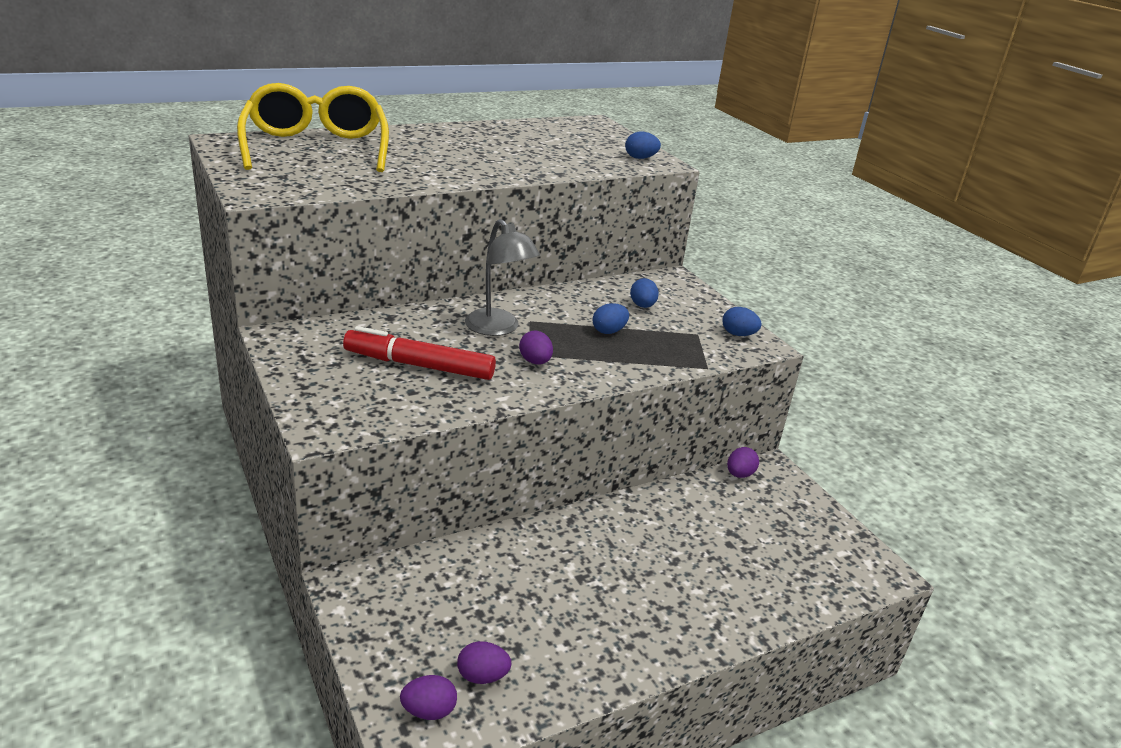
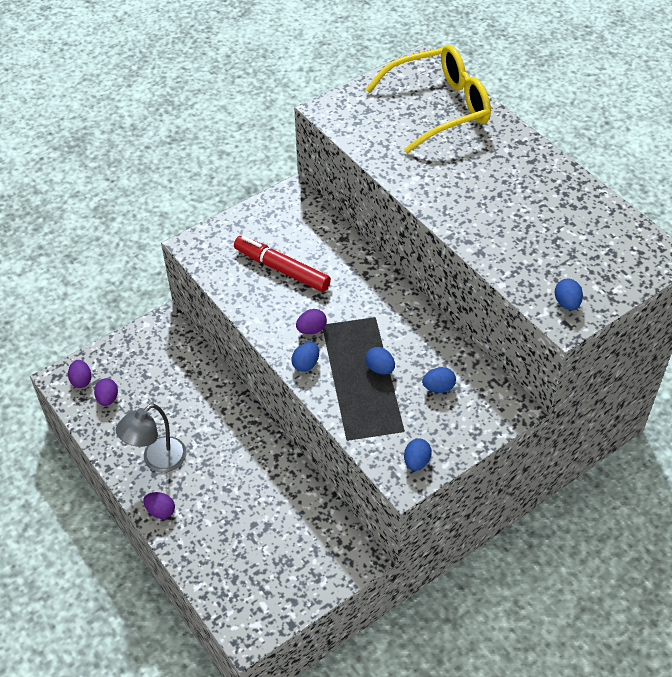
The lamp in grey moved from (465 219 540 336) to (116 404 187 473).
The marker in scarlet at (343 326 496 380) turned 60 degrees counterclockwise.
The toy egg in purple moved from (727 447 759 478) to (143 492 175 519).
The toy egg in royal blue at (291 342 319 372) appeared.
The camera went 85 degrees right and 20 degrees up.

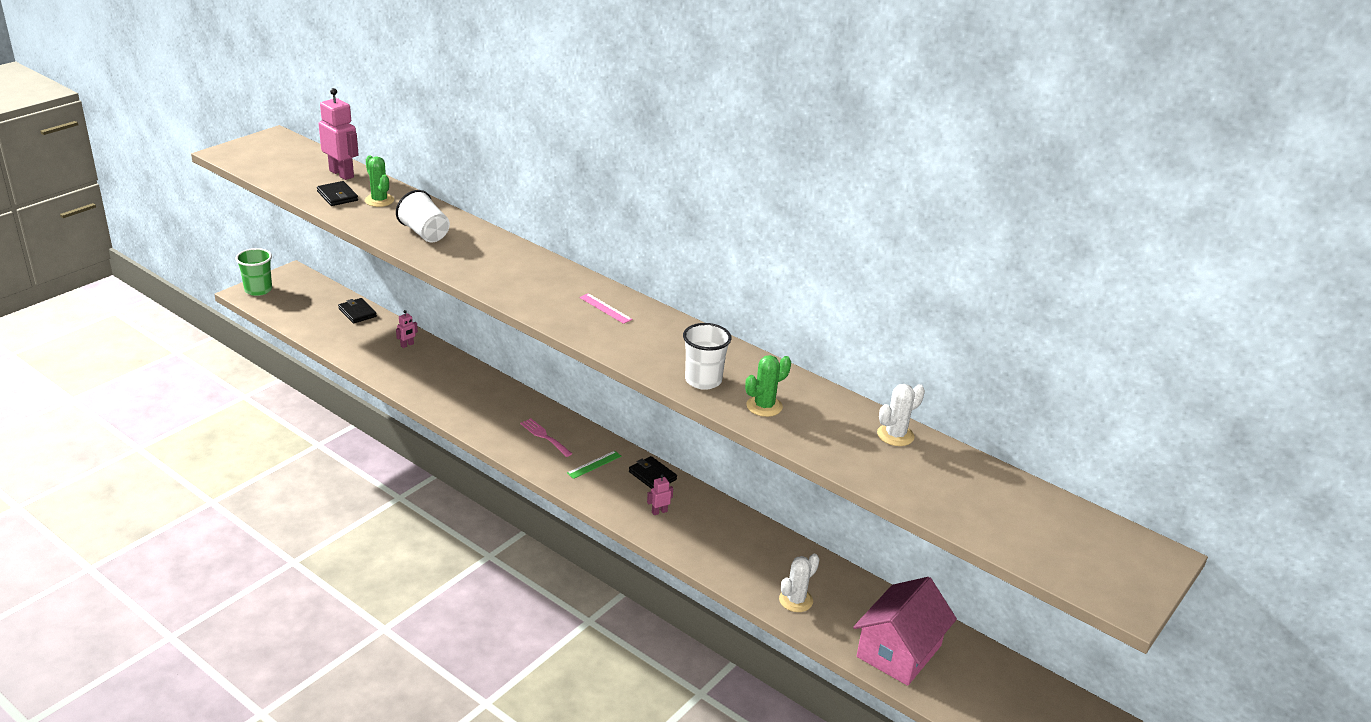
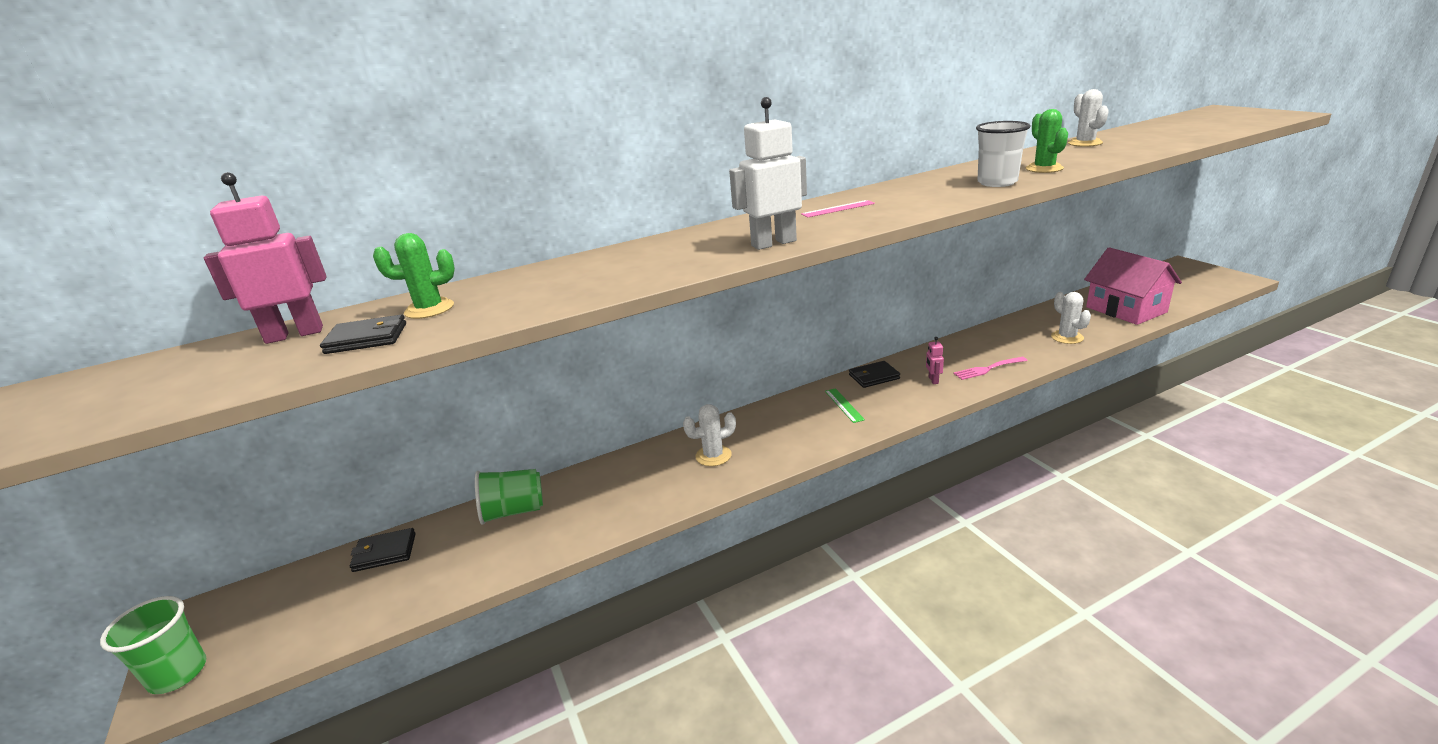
The tumbler in snow-white at (396 190 450 242) disappeared.
The robot figure in rosy at (396 310 418 348) was replaced by the tumbler in green at (475 469 543 525).
The table fork in rosy moved from (520 418 573 457) to (953 357 1028 380).
The robot figure in snow-white at (729 97 807 250) appeared.
The saguaro cactus in snow-white at (683 404 736 466) appeared.
The camera went 60 degrees left and 5 degrees down.

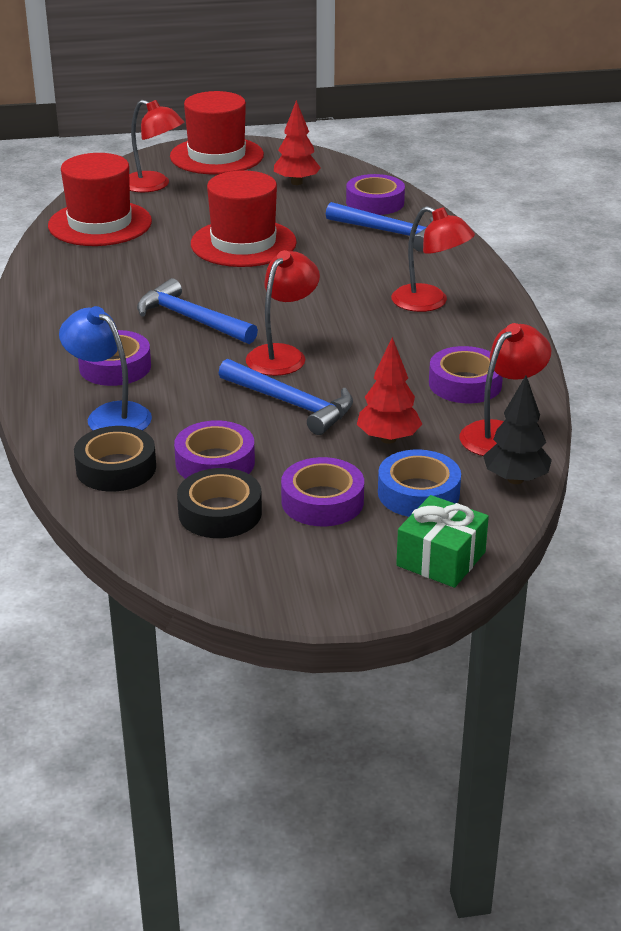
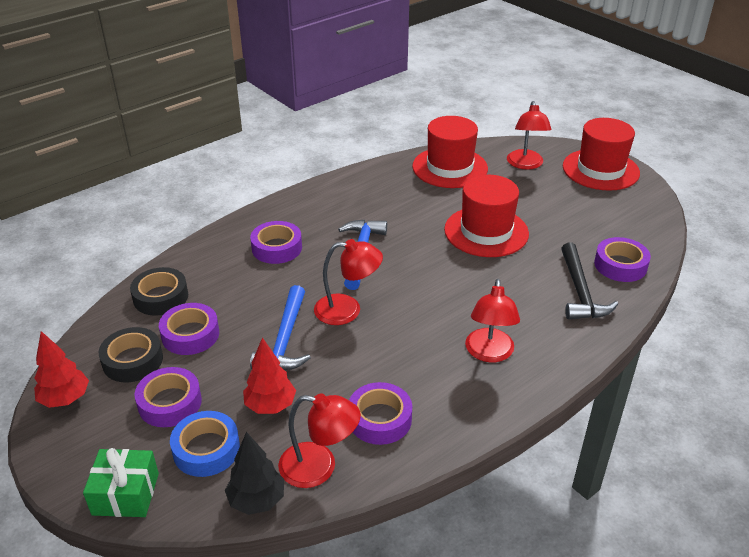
The fir tree in scarlet moved from (274 100 321 185) to (34 331 89 408).
The claw hammer in royal blue at (326 202 433 252) became the claw hammer in jet-black at (561 243 618 320).
The lamp in royal blue at (59 306 152 430) disappeared.
The camera went 60 degrees right and 5 degrees up.

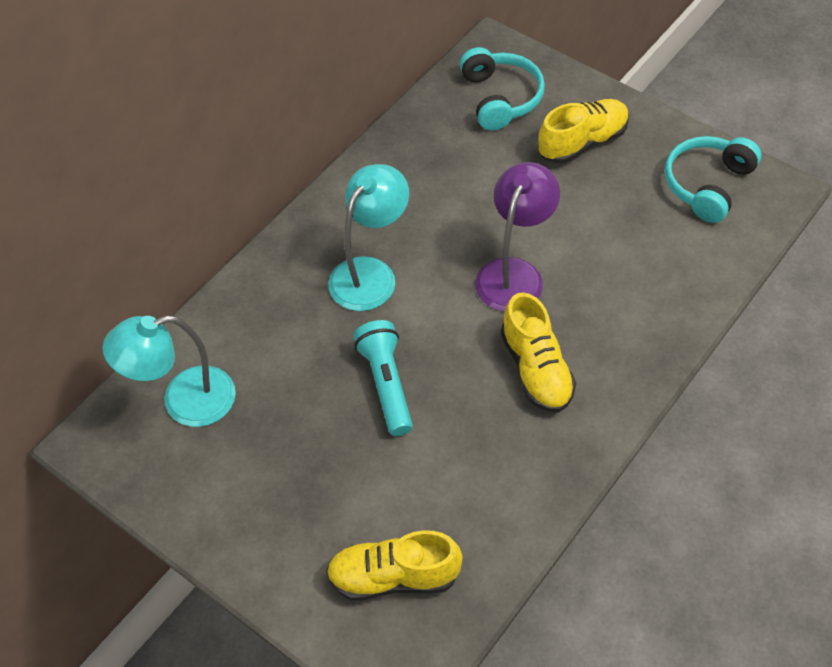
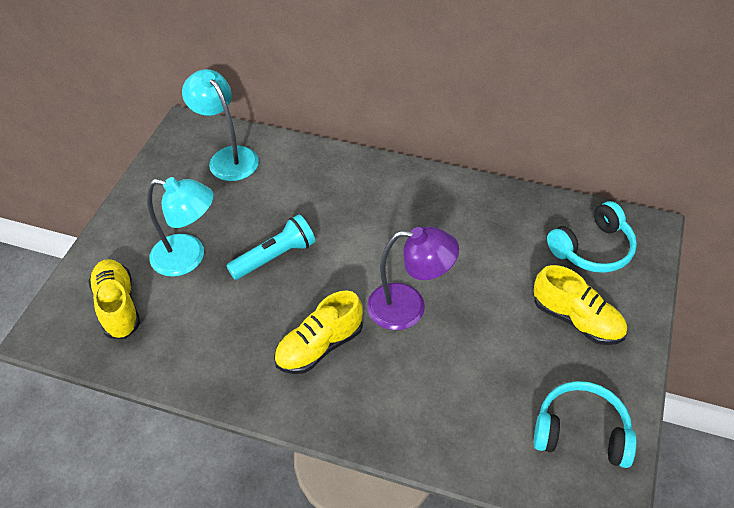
The lamp in turquoise moved from (328 164 409 311) to (147 177 214 277).
The camera went 70 degrees right and 5 degrees down.

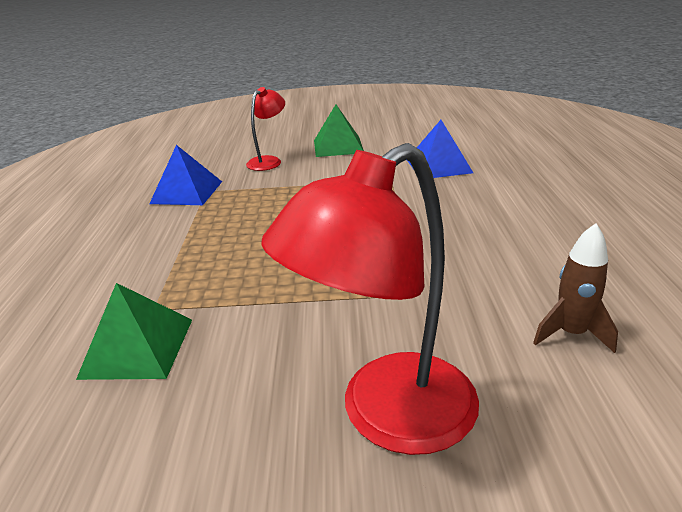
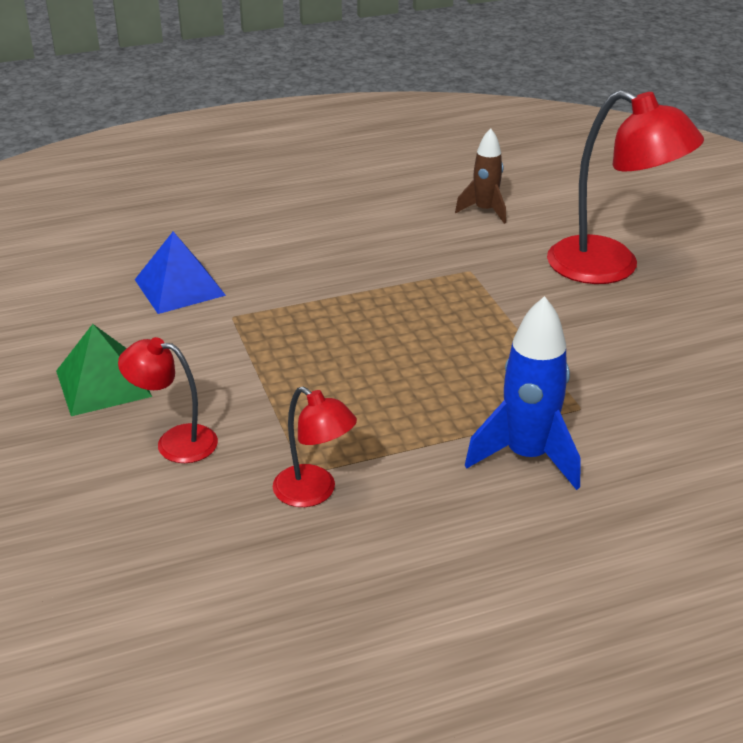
The pyramid shape in royal blue at (149 145 222 205) was replaced by the lamp in scarlet at (273 386 357 507).
The pyramid shape in green at (76 283 192 380) disappeared.
The spaceship in royal blue at (465 296 580 490) appeared.
The camera went 110 degrees left and 5 degrees up.

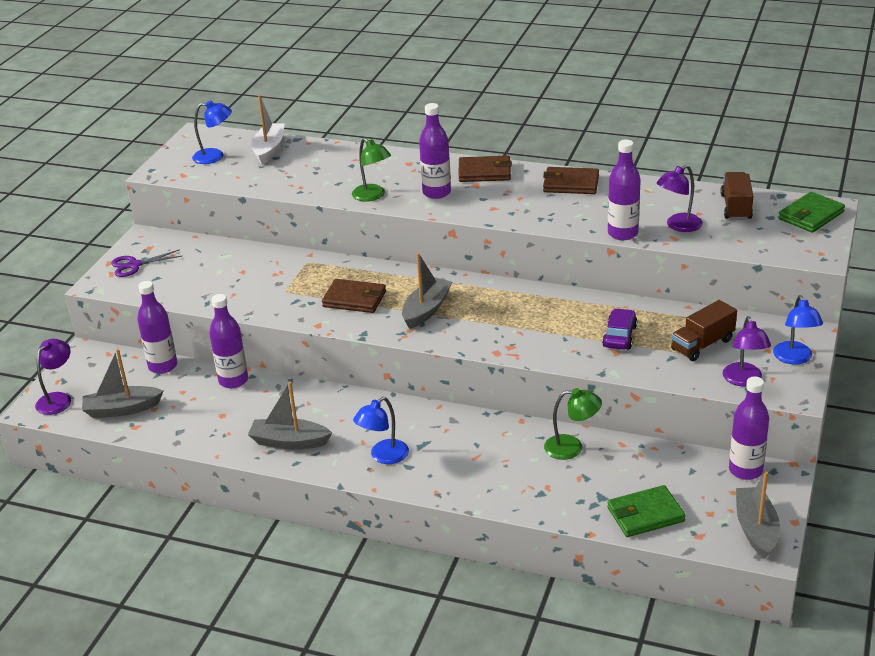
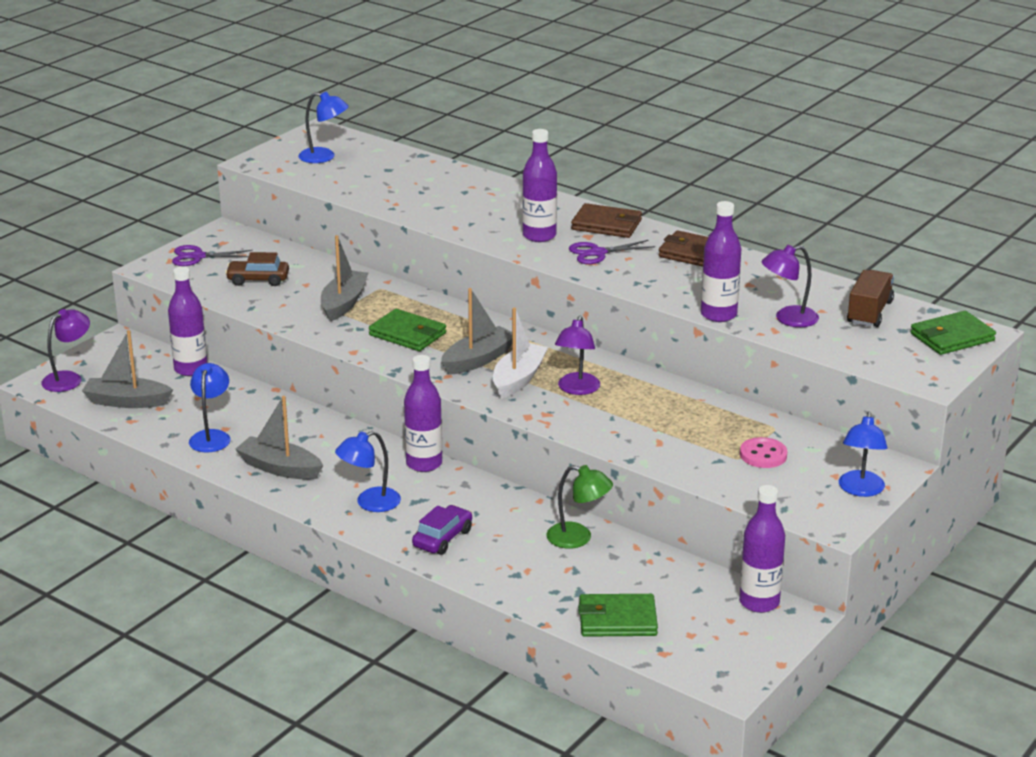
The toy boat in snow-white moved from (251 95 285 165) to (493 308 548 399).
The lamp in green at (352 138 391 202) disappeared.
The wallet in brown at (322 279 386 313) became the wallet in green at (369 309 446 351).
The flask in purple moved from (209 294 248 388) to (404 355 442 472).
The truck in brown at (671 300 737 361) was replaced by the sewing button in rosy at (740 437 787 468).
The toy car in purple moved from (602 308 637 350) to (412 505 472 555).
The lamp in purple moved from (723 316 771 386) to (555 316 600 395).
The toy boat in grey moved from (736 472 780 559) to (321 235 368 321).
The scissors in purple at (569 240 655 264) appeared.
The toy car in brown at (225 252 289 286) appeared.
The lamp in royal blue at (189 363 231 452) appeared.
The camera went 15 degrees right and 5 degrees down.

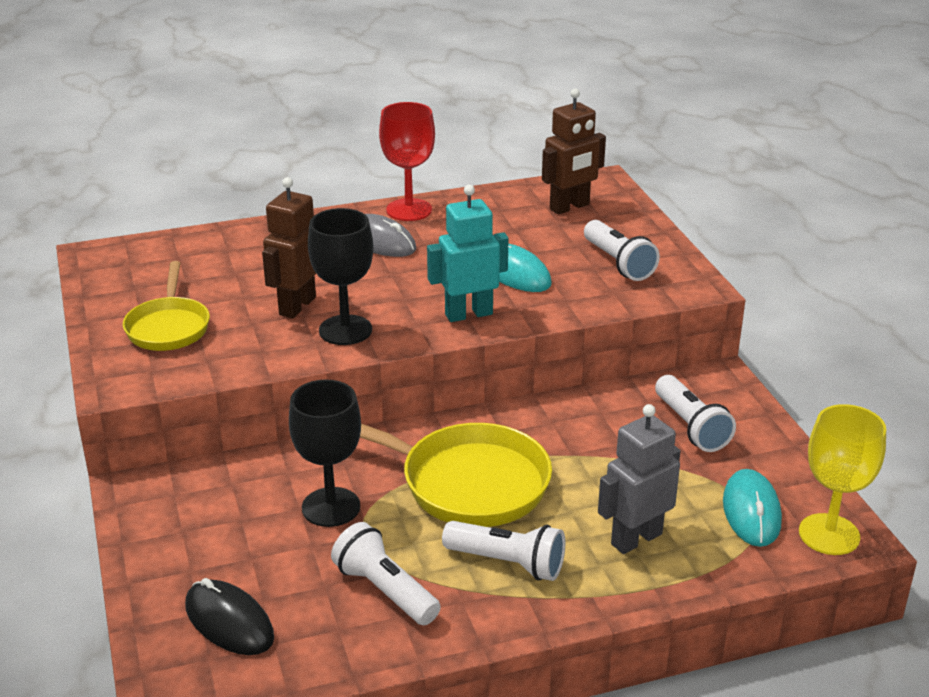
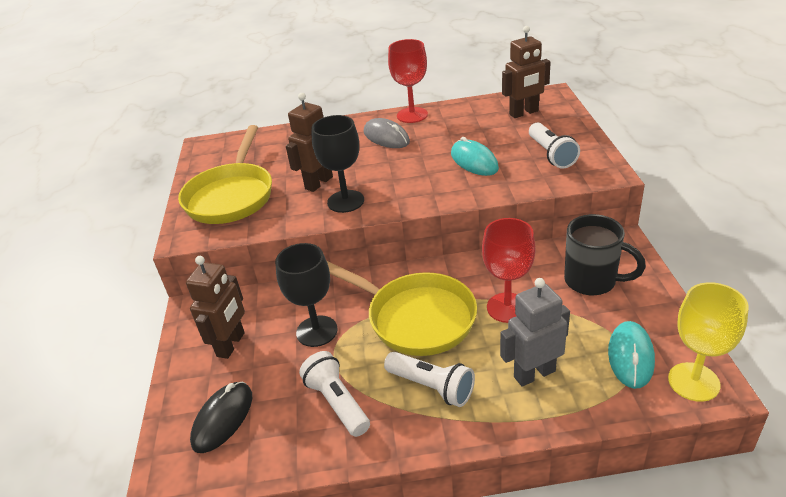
The robot figure in turquoise at (427 185 509 322) disappeared.
The frying pan in bright yellow at (123 261 210 351) changed to 1.60 times the size.
The torch in snow-white at (655 375 736 452) was replaced by the tea mug in jet-black at (564 214 646 295).
The computer mouse in jet-black at (185 578 274 655) turned 60 degrees clockwise.
The goblet in scarlet at (482 218 536 323) appeared.
The robot figure in brown at (186 256 245 359) appeared.
The camera went 15 degrees right and 5 degrees up.

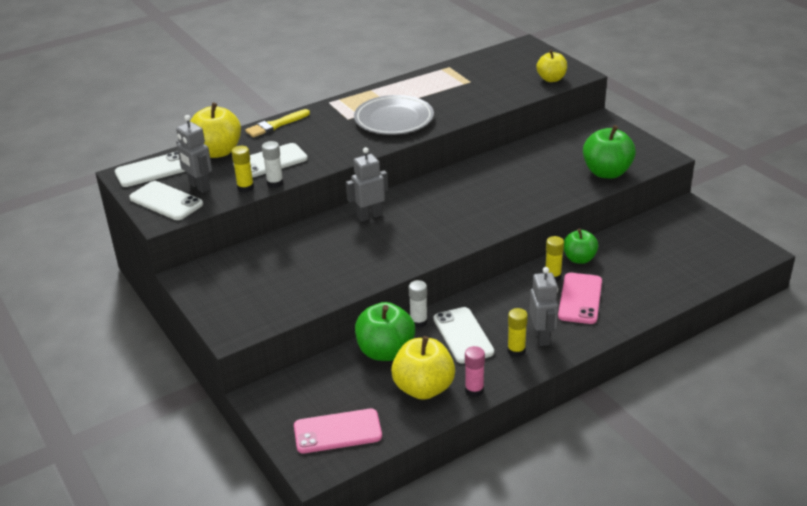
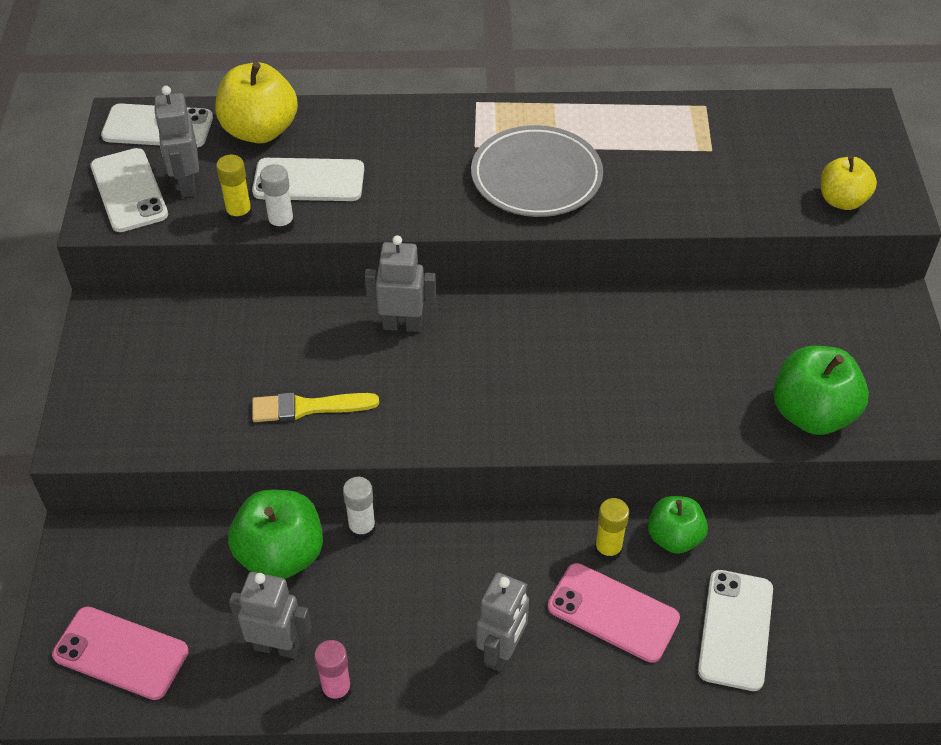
The brush in bright yellow moved from (245 109 310 137) to (252 392 379 422).
The mobile phone in rosy at (558 273 602 324) turned 75 degrees clockwise.
The mobile phone in snow-white moved from (434 307 494 364) to (698 570 773 691).
The stick of glue in bright yellow at (507 308 528 357) disappeared.
The toy apple in bright yellow at (391 336 455 400) was replaced by the robot figure in grey at (229 572 312 659).
The camera went 30 degrees right and 15 degrees up.

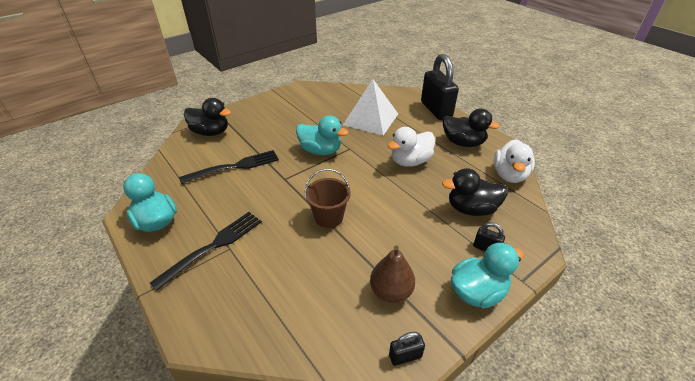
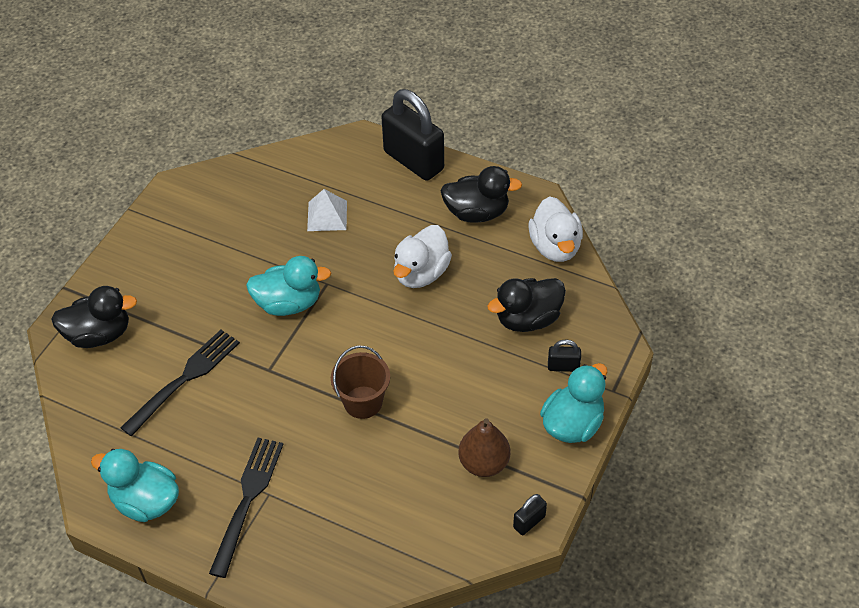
The pyramid shape in snow-white at (343 79 398 136) changed to 0.56 times the size.
The camera went 25 degrees left and 10 degrees up.

